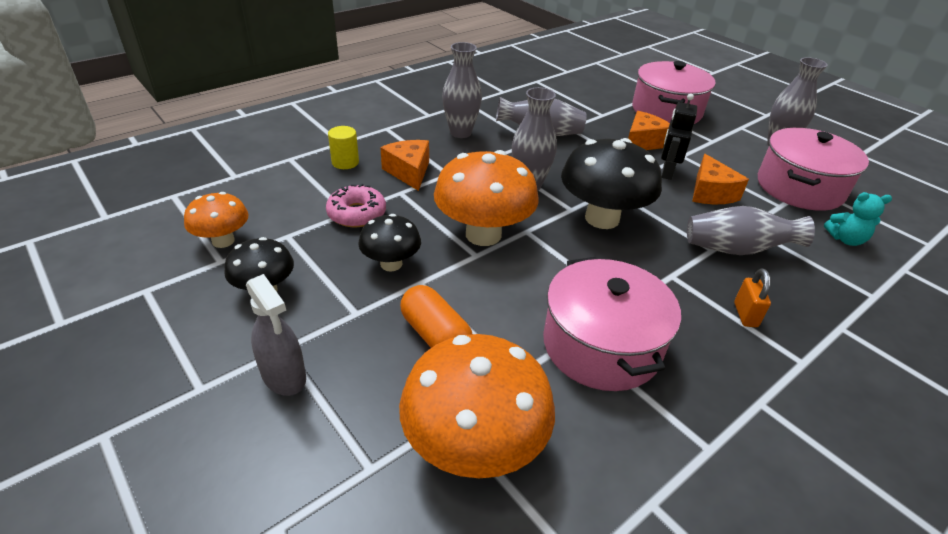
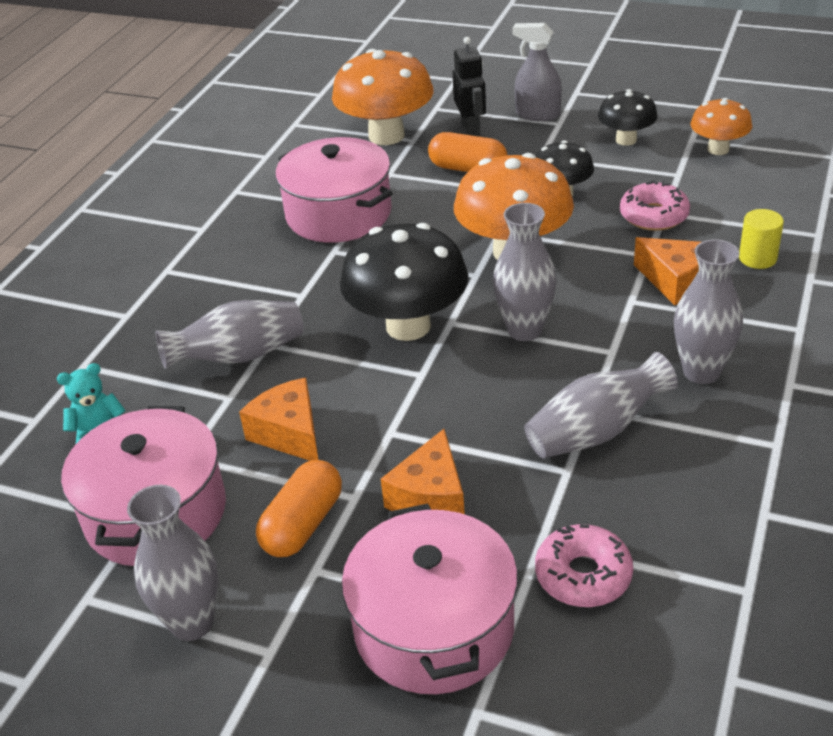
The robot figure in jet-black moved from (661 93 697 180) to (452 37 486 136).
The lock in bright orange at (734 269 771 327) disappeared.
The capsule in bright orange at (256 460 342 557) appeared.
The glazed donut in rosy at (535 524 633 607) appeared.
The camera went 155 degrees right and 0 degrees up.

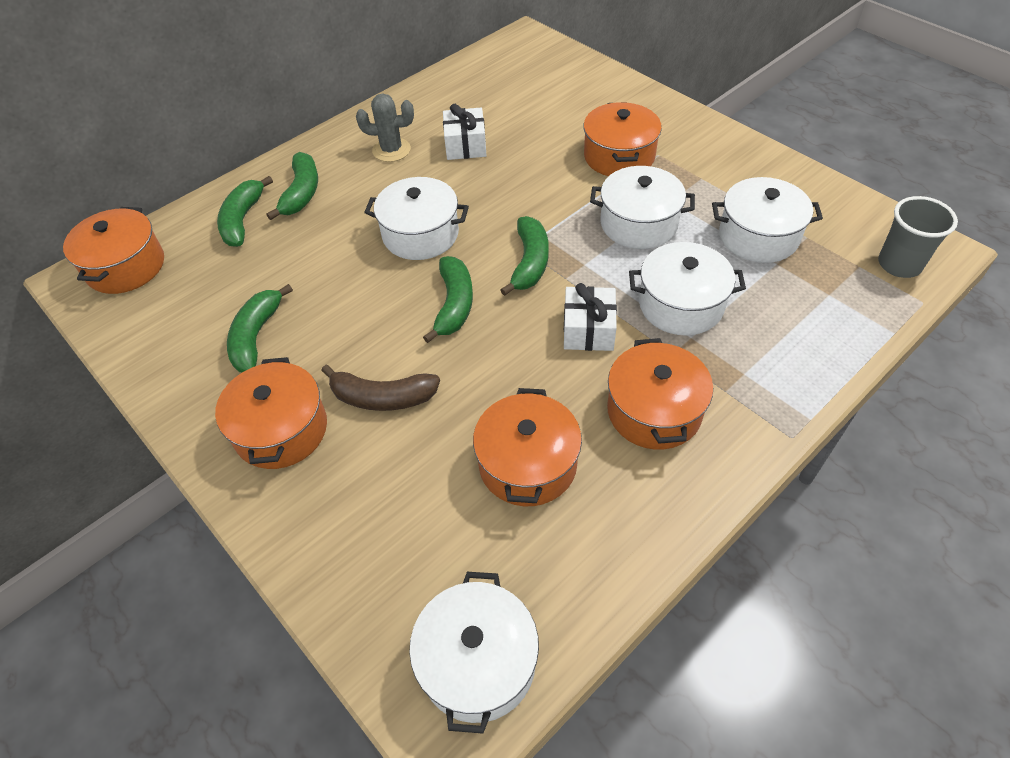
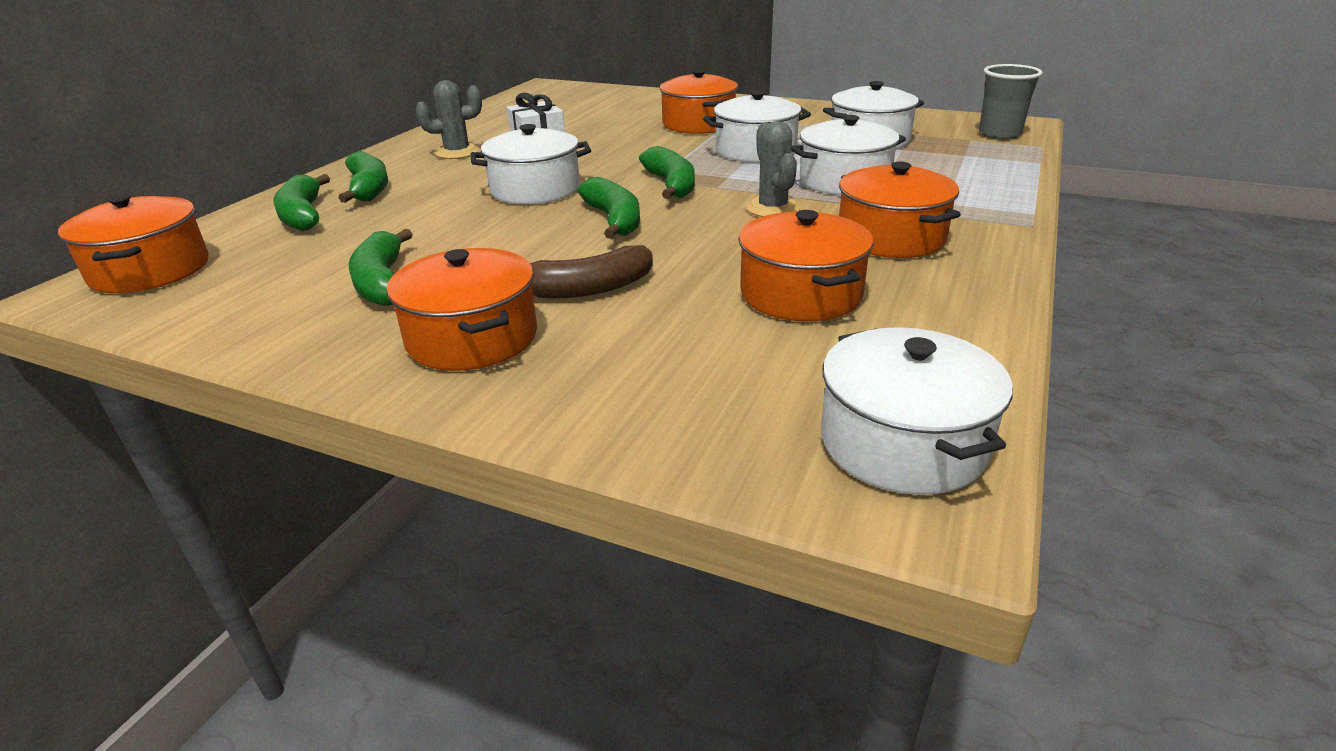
The wrapped gift in snow-white at (564 283 617 351) was replaced by the saguaro cactus in grey at (746 121 800 217).
The camera went 25 degrees left and 20 degrees down.

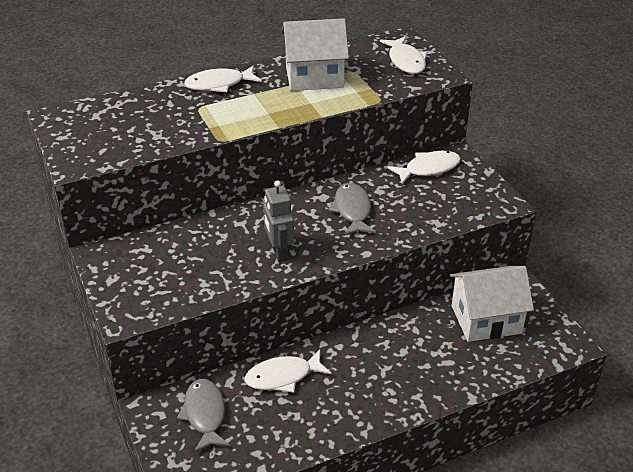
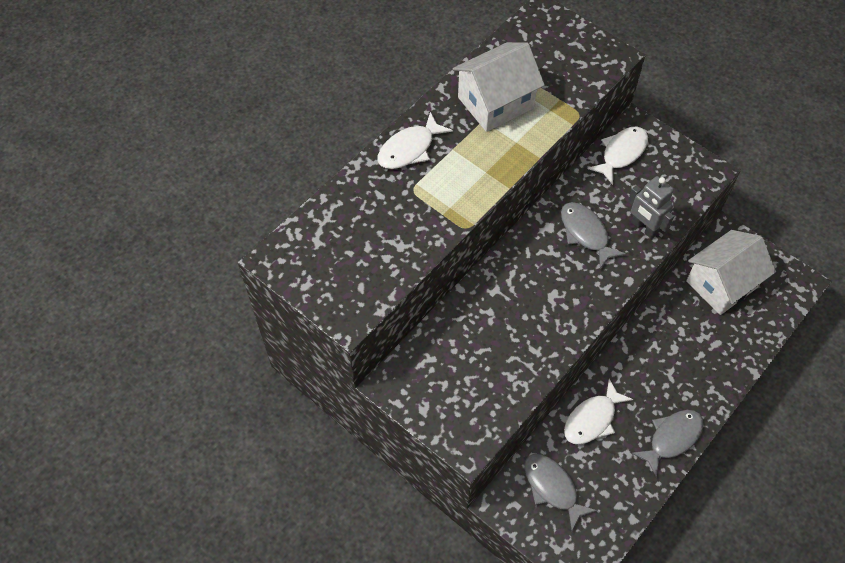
The fish in snow-white at (380 36 427 74) disappeared.
The robot figure in grey moved from (263 180 294 262) to (628 176 674 239).
The fish in grey at (632 410 704 477) appeared.
The camera went 25 degrees left and 20 degrees up.

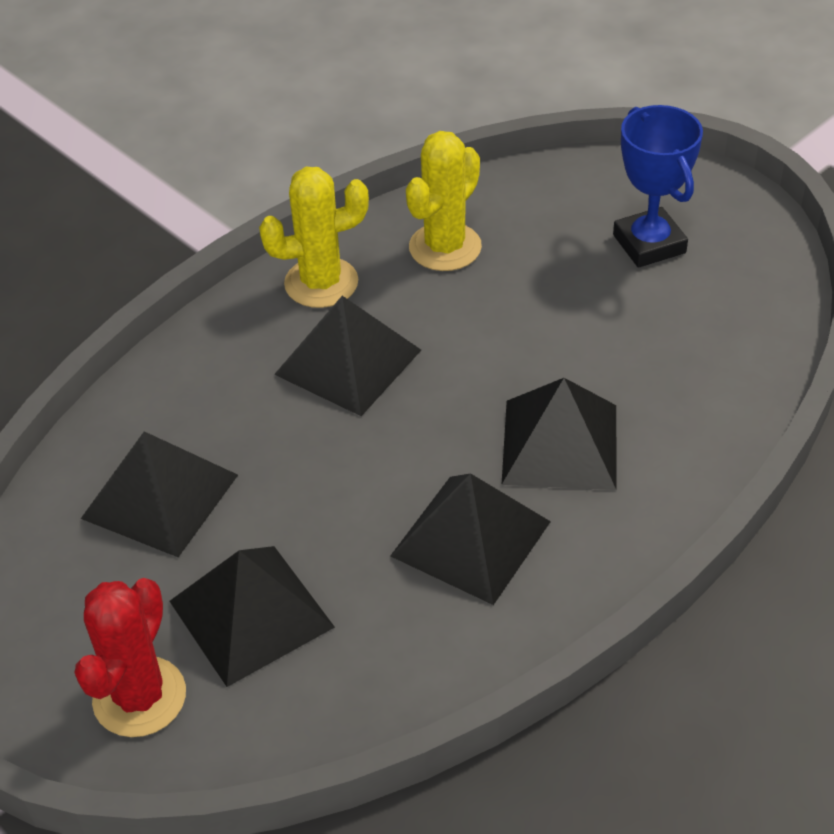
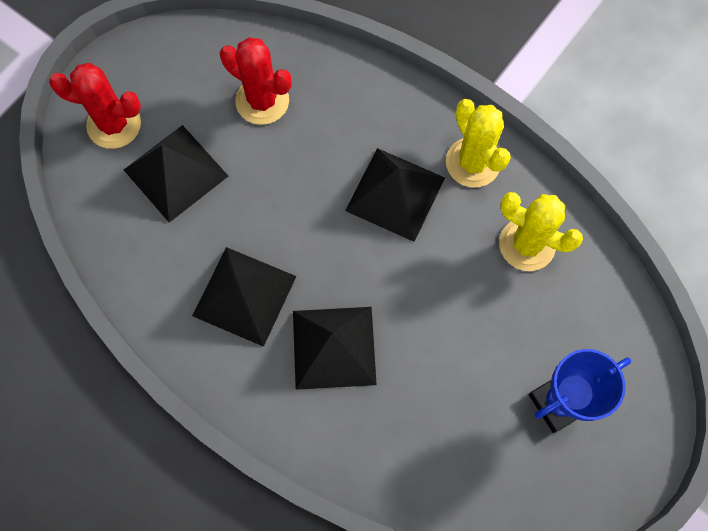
The pyramid shape in jet-black at (81 431 238 557) was replaced by the saguaro cactus in scarlet at (220 37 291 125).
The camera went 80 degrees right and 25 degrees up.

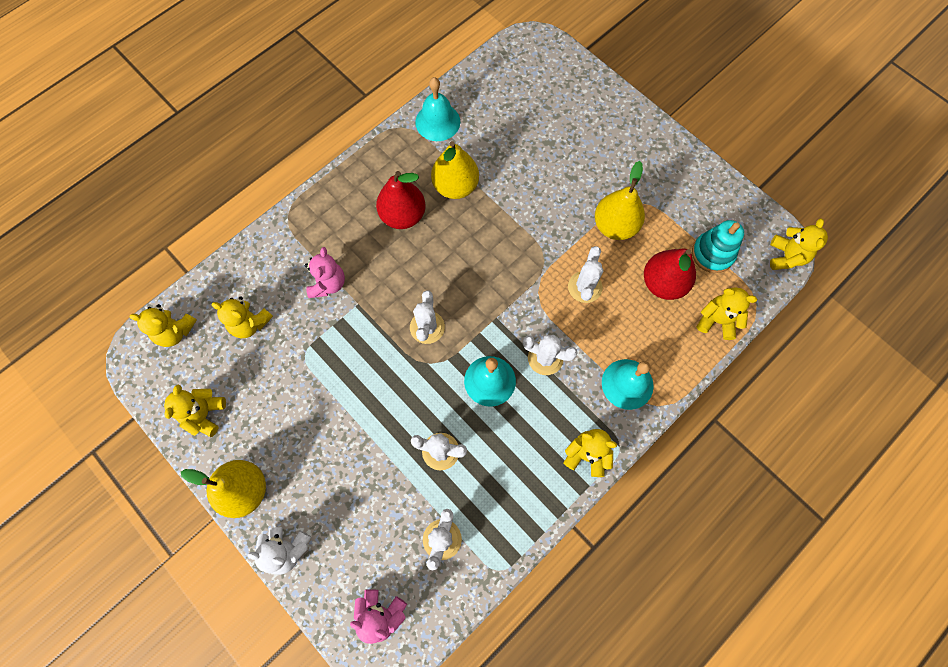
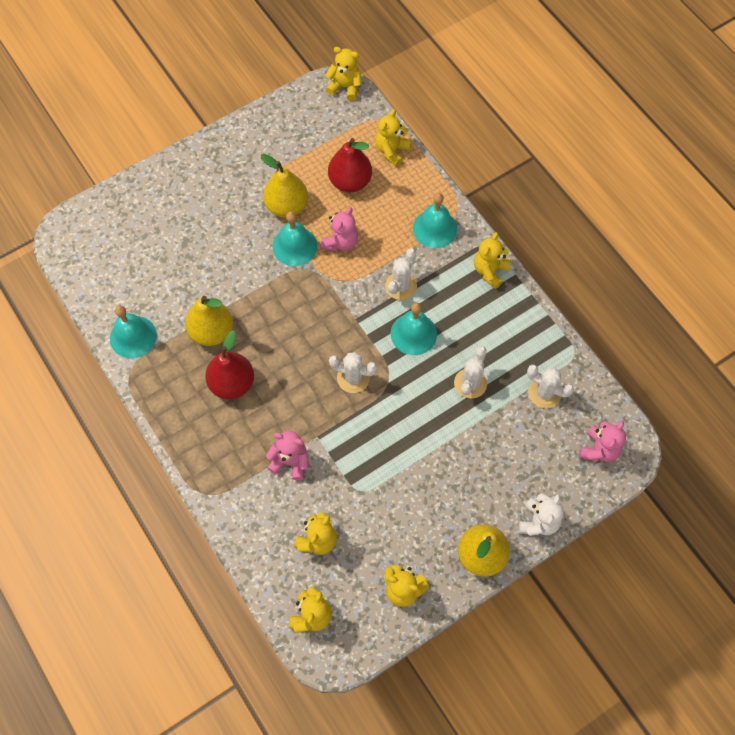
The stacking rings in turquoise at (692 220 744 273) disappeared.
The saguaro cactus in snow-white at (568 246 603 303) was replaced by the teddy bear in rosy at (321 207 358 252).
The hand bell in turquoise at (273 211 317 266) appeared.
The camera went 80 degrees left and 5 degrees down.

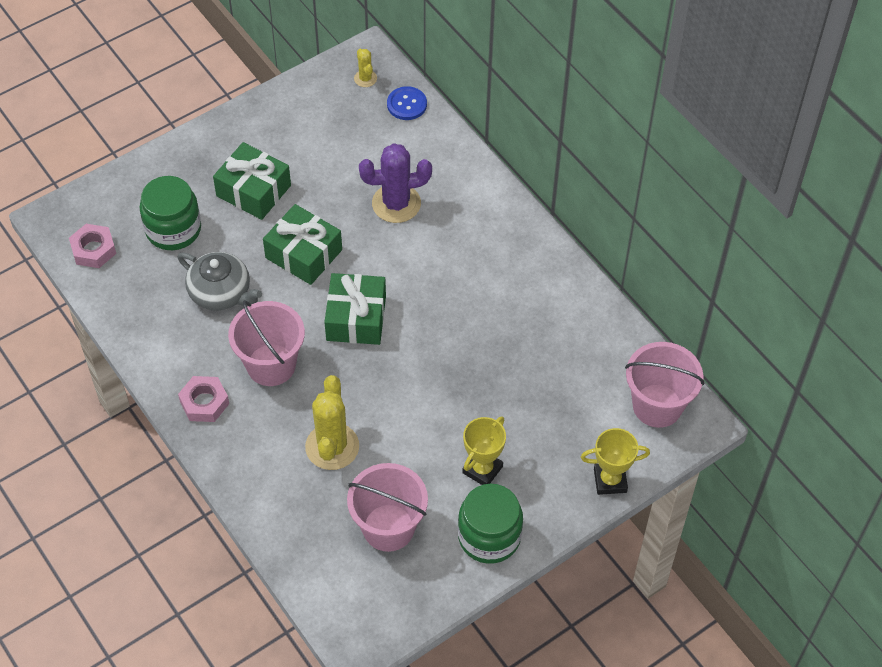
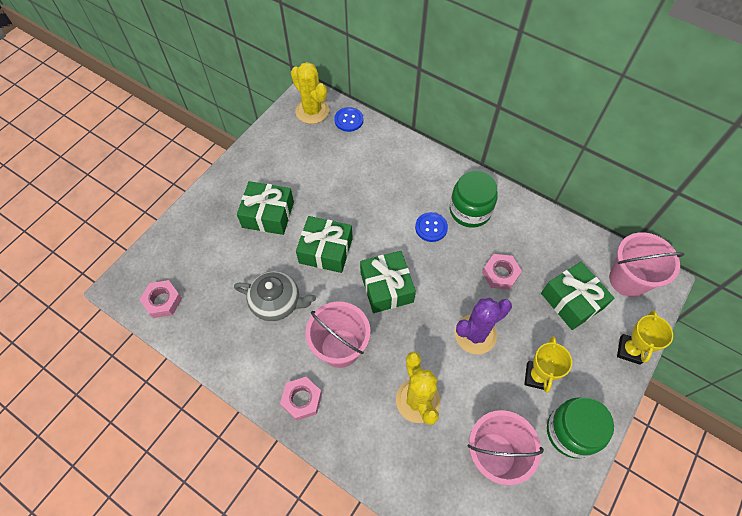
The saguaro cactus in bright yellow at (354 49 377 87) changed to 2.02 times the size.
The saguaro cactus in purple moved from (359 143 432 223) to (455 298 512 354).
The preserve jar in green moved from (140 176 201 250) to (450 171 498 228).
The prize cup in bright yellow at (581 428 650 495) turned 45 degrees counterclockwise.
The sewing button in royal blue at (415 212 448 242) appeared.
The hexagon nut in rosy at (482 254 522 290) appeared.
The wrapped gift in green at (541 262 614 330) appeared.
The camera went 20 degrees left and 5 degrees up.

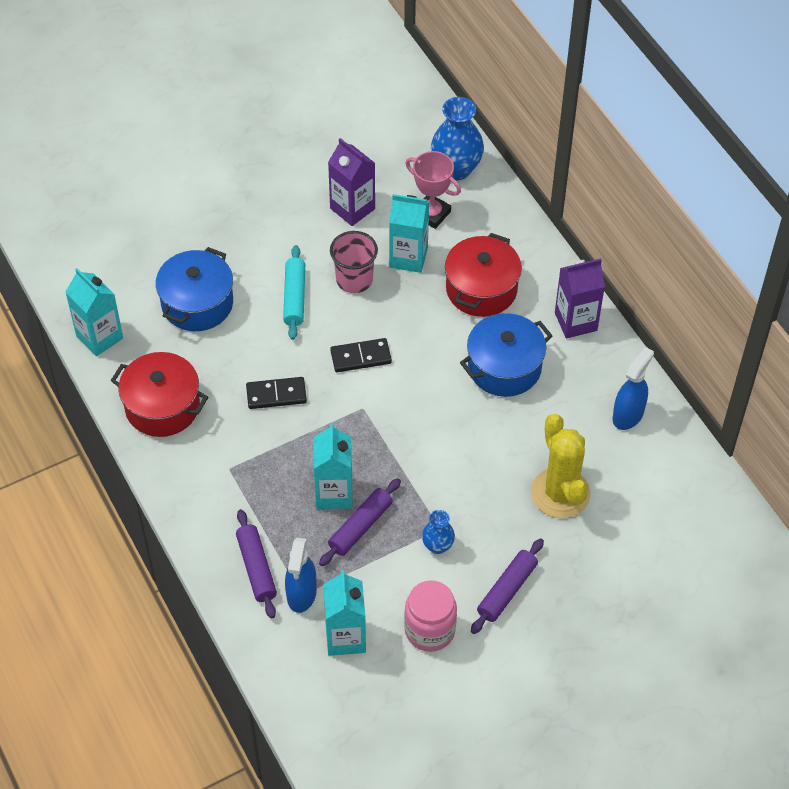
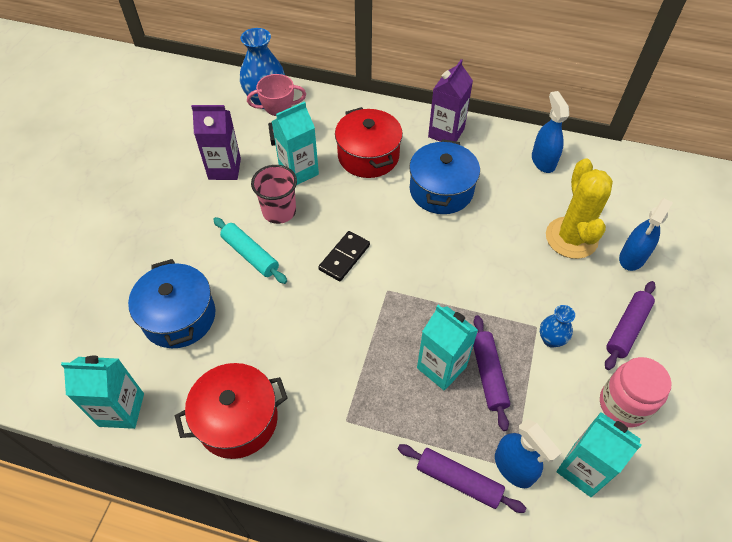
The domino tile in jet-black at (246 377 307 409) disappeared.
The saguaro cactus in bright yellow at (531 414 590 518) turned 60 degrees clockwise.
The rolling pin in purple at (471 538 544 634) turned 45 degrees clockwise.
The spray bottle in royal blue at (619 198 673 271) appeared.
The camera went 45 degrees left and 0 degrees up.

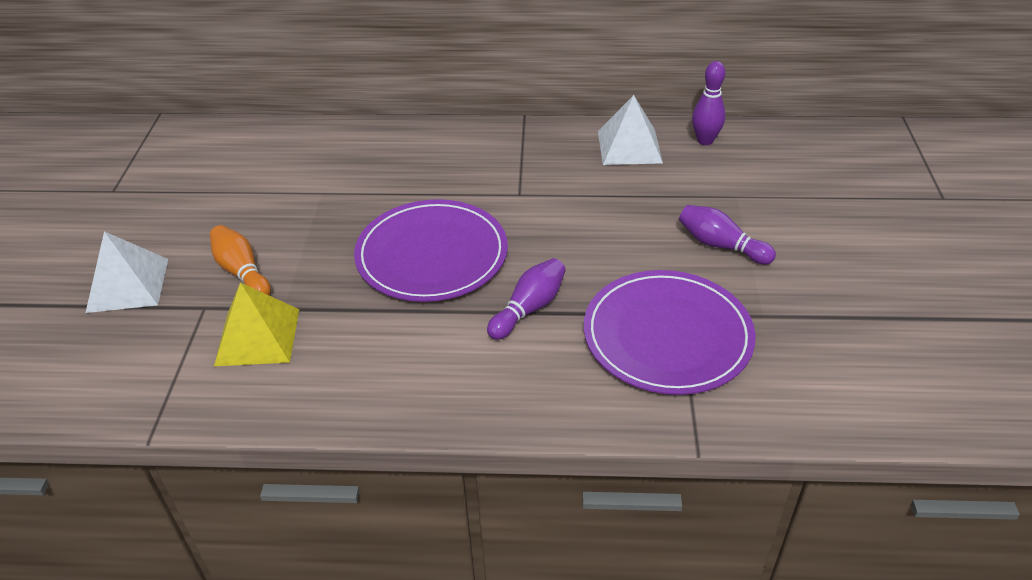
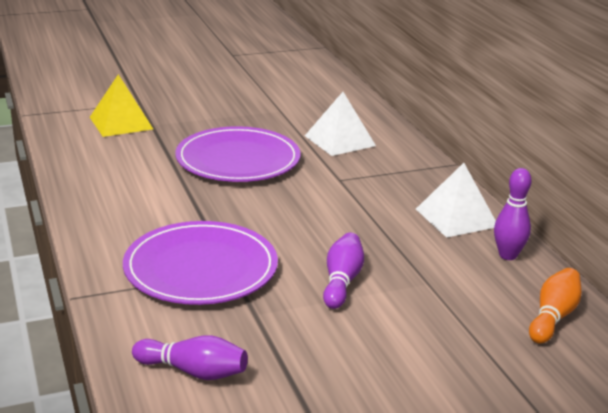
The tenpin in bright orange moved from (210 225 271 295) to (529 268 582 344).
The pyramid shape in snow-white moved from (86 231 168 313) to (305 92 376 156).
The tenpin in purple moved from (487 258 566 340) to (132 335 248 380).
The camera went 65 degrees right and 15 degrees down.

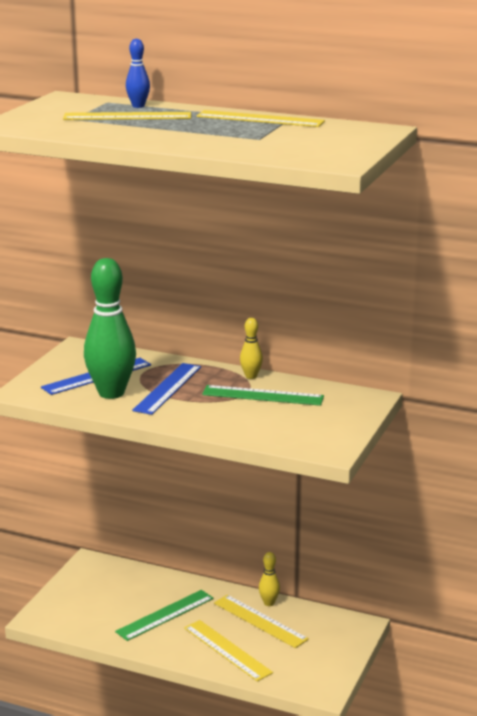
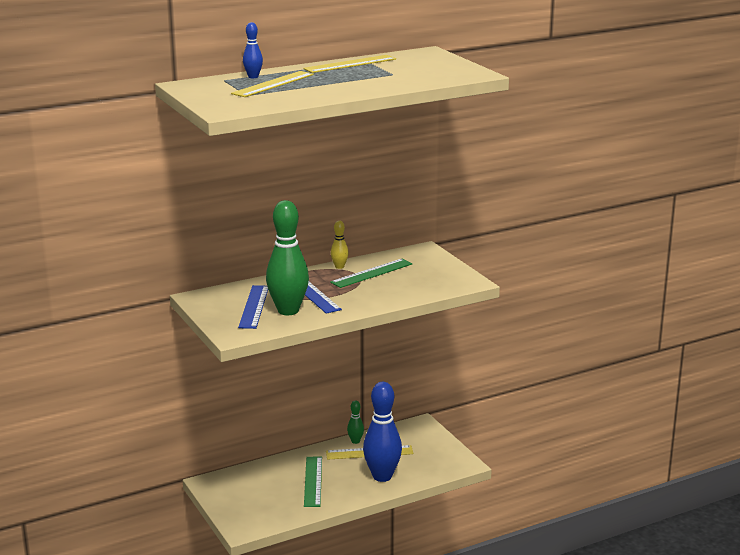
The tenpin in bright yellow at (259 552 280 606) became the tenpin in green at (347 400 364 444).
The straightedge in bright yellow at (184 620 273 682) was replaced by the tenpin in royal blue at (363 382 402 482).
The camera went 50 degrees left and 0 degrees up.

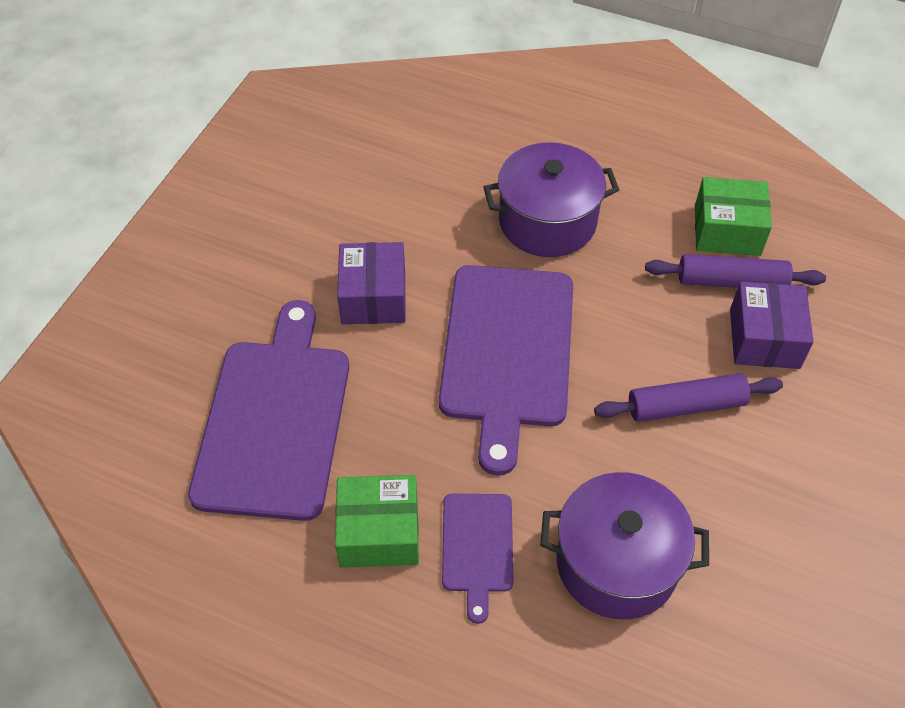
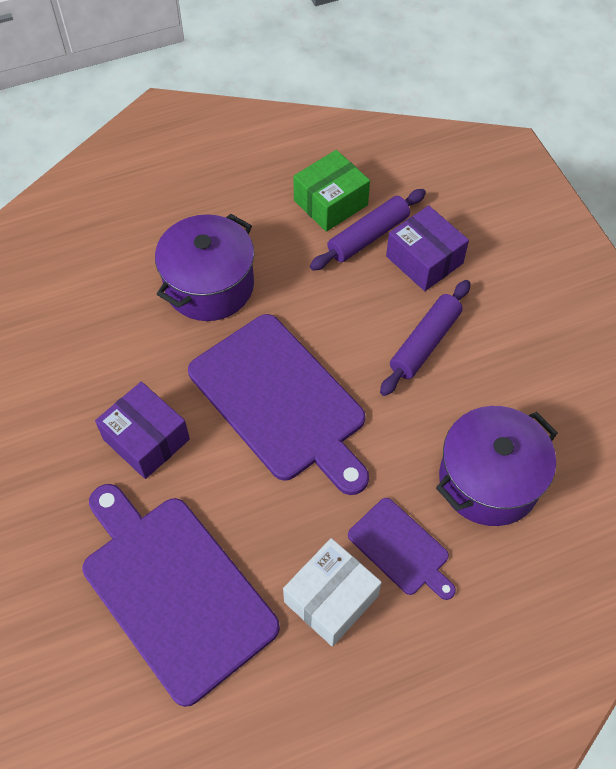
The parcel in green at (335 475 419 568) became the parcel in snow-white at (283 538 382 647).
The camera went 45 degrees left and 5 degrees up.

